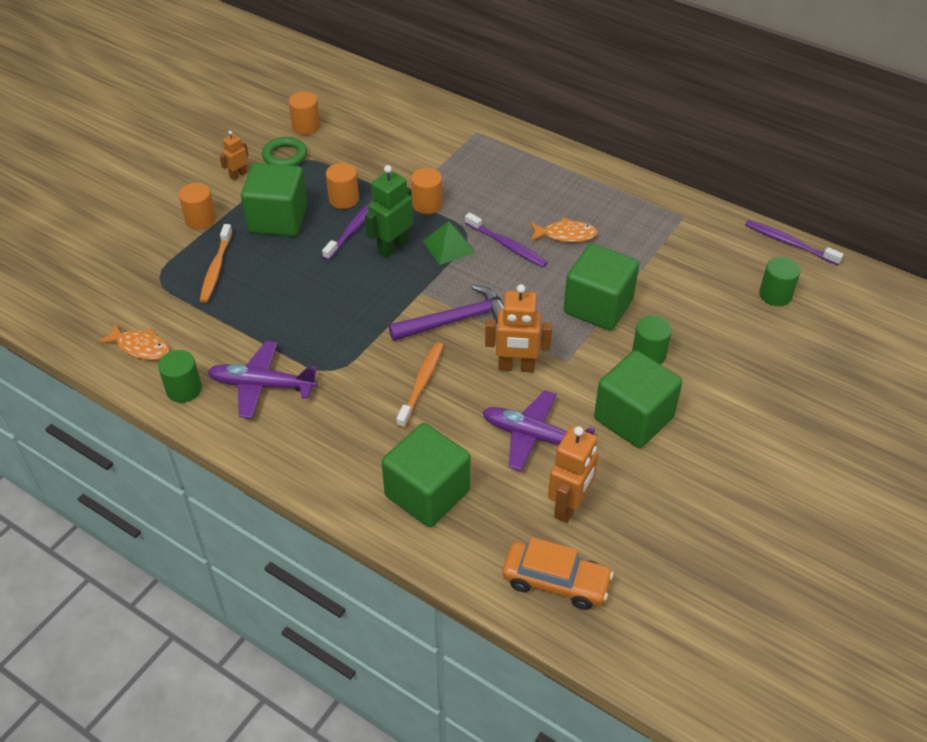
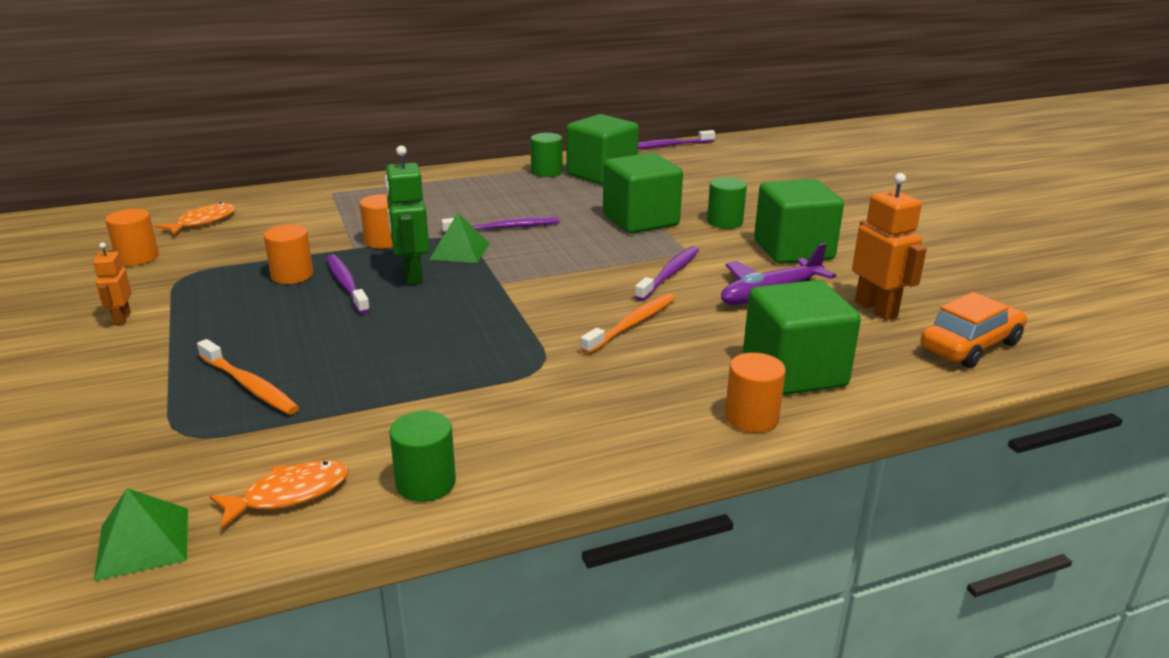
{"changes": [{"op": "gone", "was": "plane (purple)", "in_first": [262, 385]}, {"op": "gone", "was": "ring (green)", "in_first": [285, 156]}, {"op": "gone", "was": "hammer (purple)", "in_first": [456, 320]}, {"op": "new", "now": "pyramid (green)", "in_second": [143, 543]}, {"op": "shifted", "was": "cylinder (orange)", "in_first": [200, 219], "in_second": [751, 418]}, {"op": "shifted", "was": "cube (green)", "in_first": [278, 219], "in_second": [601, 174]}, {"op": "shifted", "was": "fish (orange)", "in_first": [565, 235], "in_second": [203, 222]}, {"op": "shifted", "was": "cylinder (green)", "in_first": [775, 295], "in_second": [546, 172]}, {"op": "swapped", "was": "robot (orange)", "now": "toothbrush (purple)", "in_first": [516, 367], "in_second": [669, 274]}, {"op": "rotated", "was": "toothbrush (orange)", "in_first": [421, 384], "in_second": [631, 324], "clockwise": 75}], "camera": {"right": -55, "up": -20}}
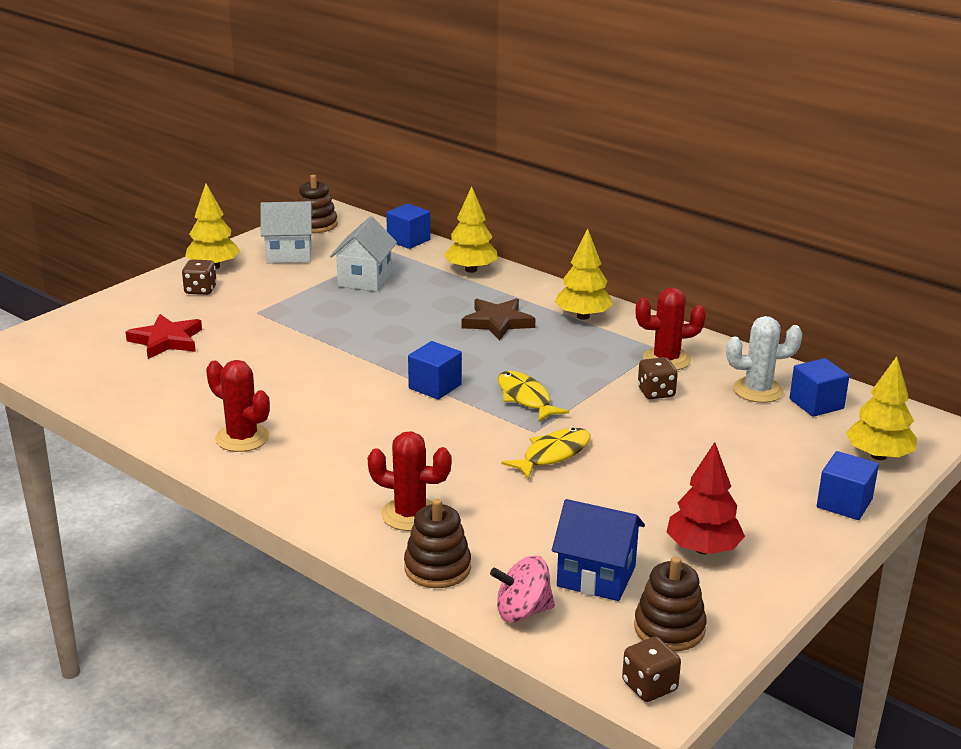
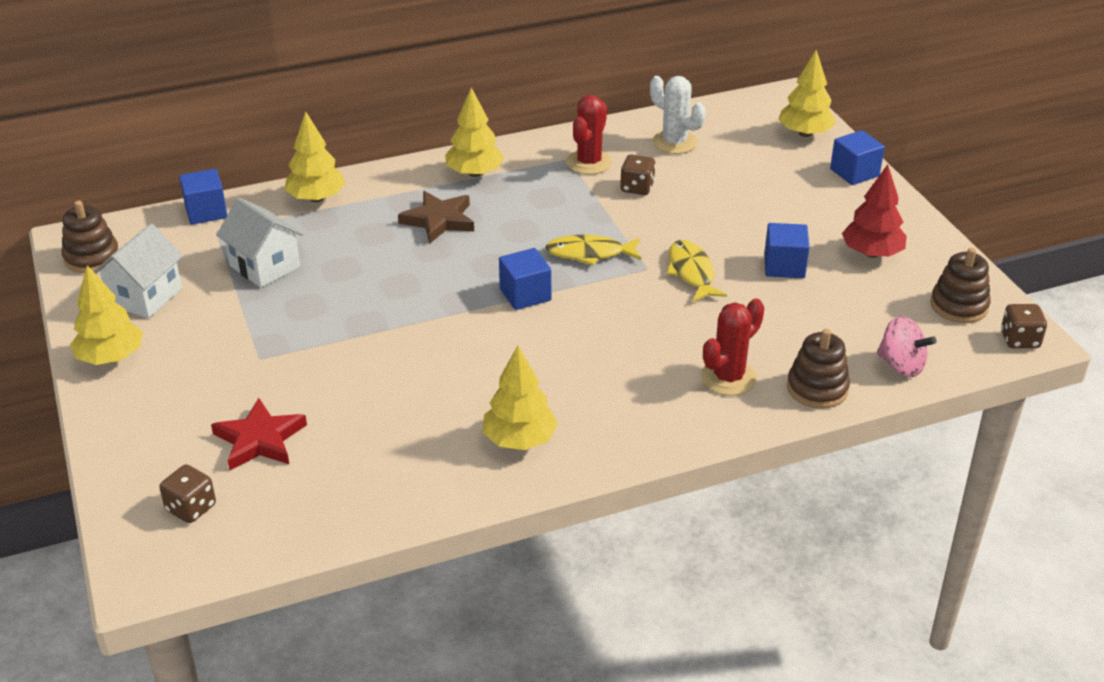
{"changes": [{"op": "gone", "was": "house (blue)", "in_first": [596, 576]}, {"op": "shifted", "was": "dice (brown)", "in_first": [200, 290], "in_second": [191, 508]}, {"op": "shifted", "was": "cube (blue)", "in_first": [816, 404], "in_second": [784, 266]}, {"op": "swapped", "was": "cactus (red)", "now": "tree (yellow)", "in_first": [242, 438], "in_second": [519, 440]}, {"op": "rotated", "was": "spinning top (pink)", "in_first": [522, 611], "in_second": [901, 365], "clockwise": -75}, {"op": "rotated", "was": "cactus (white)", "in_first": [758, 390], "in_second": [674, 142], "clockwise": -75}], "camera": {"right": -60, "up": 10}}
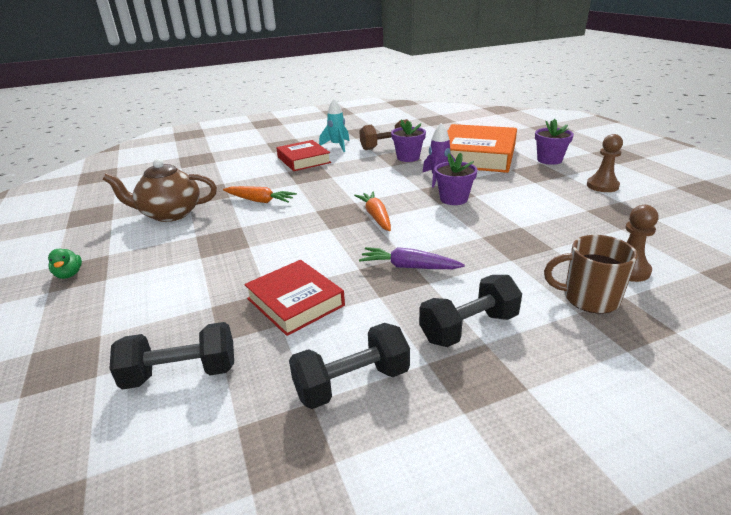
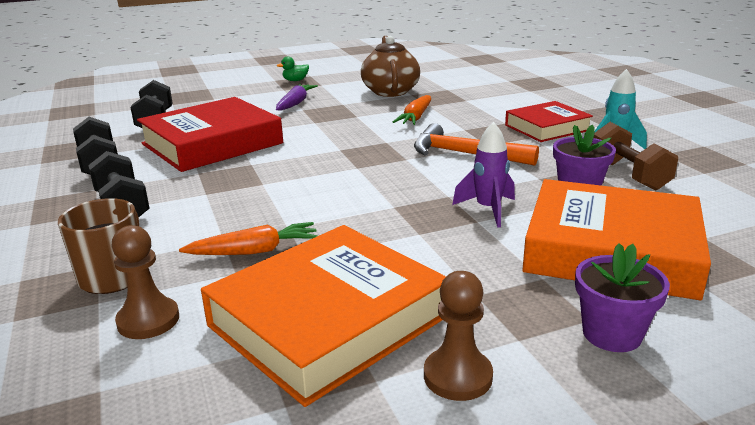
{"changes": [{"op": "gone", "was": "flower pot (purple)", "in_first": [453, 199]}, {"op": "new", "now": "book (orange)", "in_second": [328, 321]}, {"op": "new", "now": "hammer (orange)", "in_second": [465, 154]}, {"op": "shifted", "was": "carrot (orange)", "in_first": [376, 217], "in_second": [254, 251]}, {"op": "shifted", "was": "carrot (purple)", "in_first": [409, 267], "in_second": [295, 103]}, {"op": "scaled", "was": "book (red)", "in_first": [295, 302], "in_second": [212, 144], "ratio": 1.67}], "camera": {"right": 90, "up": -5}}
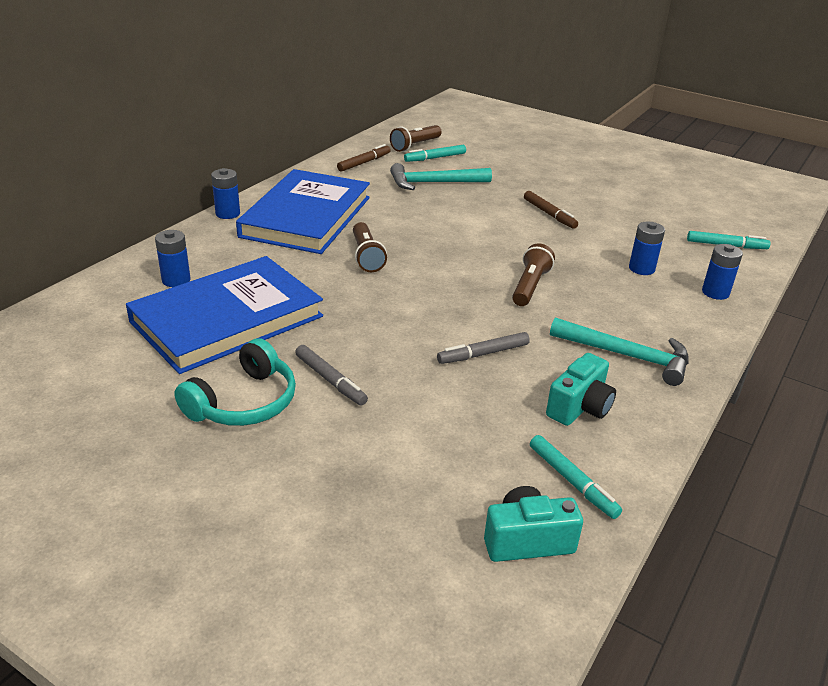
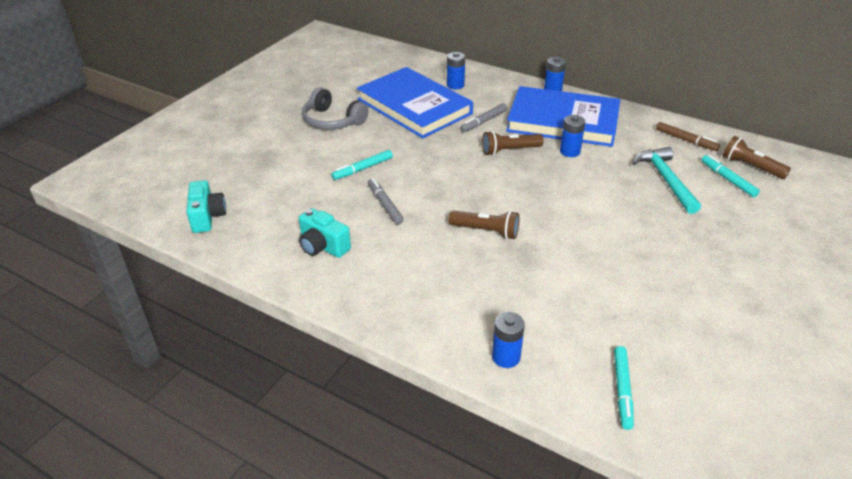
{"changes": [{"op": "gone", "was": "marker (brown)", "in_first": [549, 214]}, {"op": "gone", "was": "hammer (turquoise)", "in_first": [627, 356]}, {"op": "shifted", "was": "marker (grey)", "in_first": [330, 380], "in_second": [483, 121]}, {"op": "shifted", "was": "marker (turquoise)", "in_first": [572, 481], "in_second": [363, 169]}, {"op": "shifted", "was": "battery (blue)", "in_first": [641, 269], "in_second": [570, 151]}, {"op": "repainted", "was": "headphones (turquoise)", "now": "headphones (grey)", "in_first": [244, 402], "in_second": [332, 121]}], "camera": {"right": 90, "up": 5}}
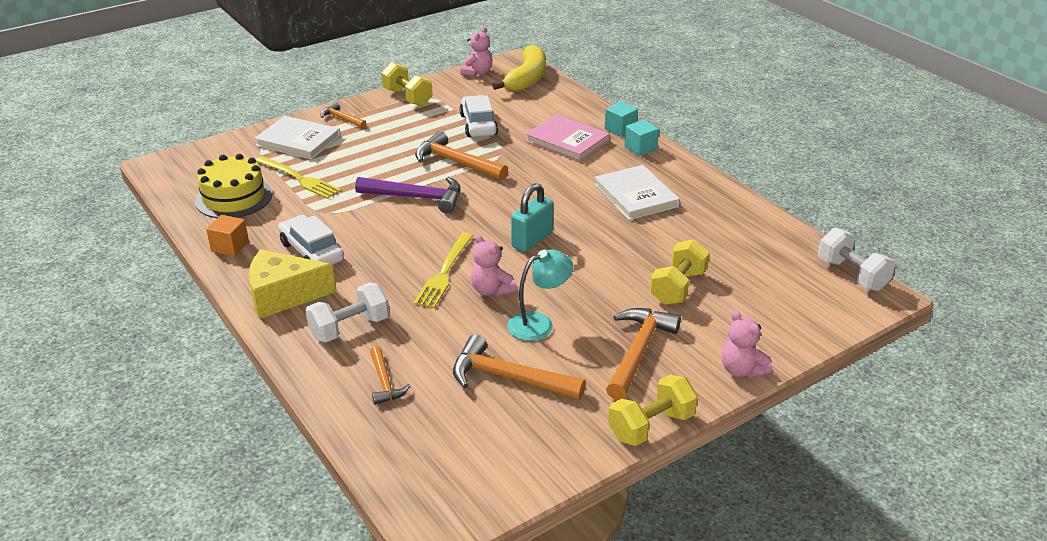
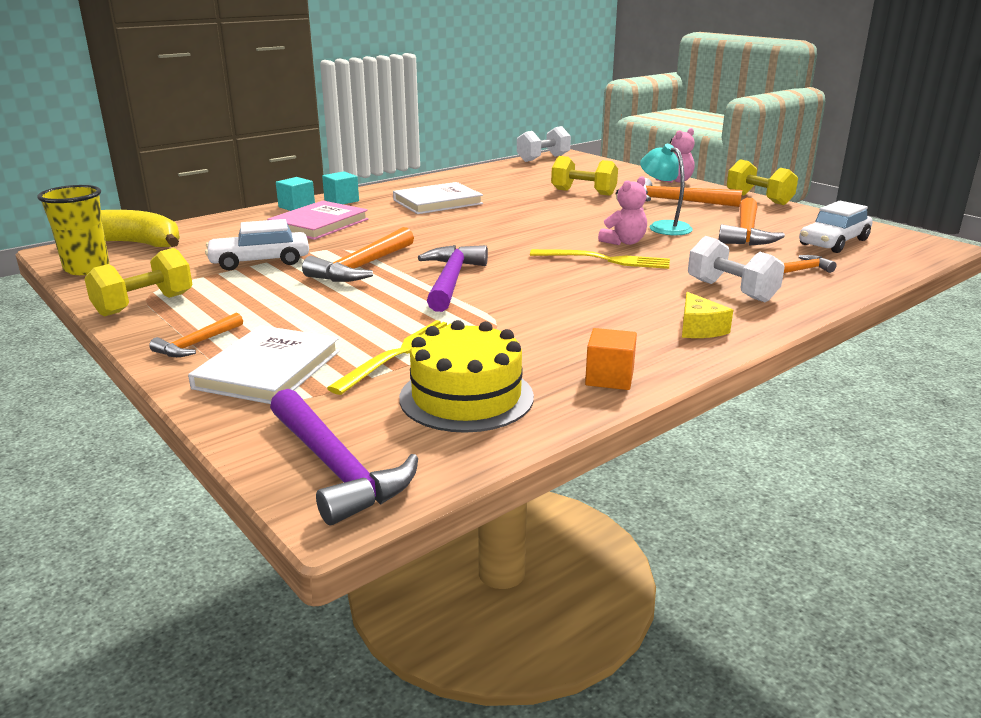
{"changes": [{"op": "gone", "was": "padlock (turquoise)", "in_first": [532, 240]}, {"op": "new", "now": "hammer (purple)", "in_second": [336, 468]}, {"op": "shifted", "was": "car (white)", "in_first": [312, 252], "in_second": [833, 242]}, {"op": "swapped", "was": "teddy bear (pink)", "now": "cup (yellow)", "in_first": [477, 72], "in_second": [87, 269]}, {"op": "scaled", "was": "cheese (yellow)", "in_first": [283, 295], "in_second": [699, 329], "ratio": 0.55}], "camera": {"right": -95, "up": -10}}
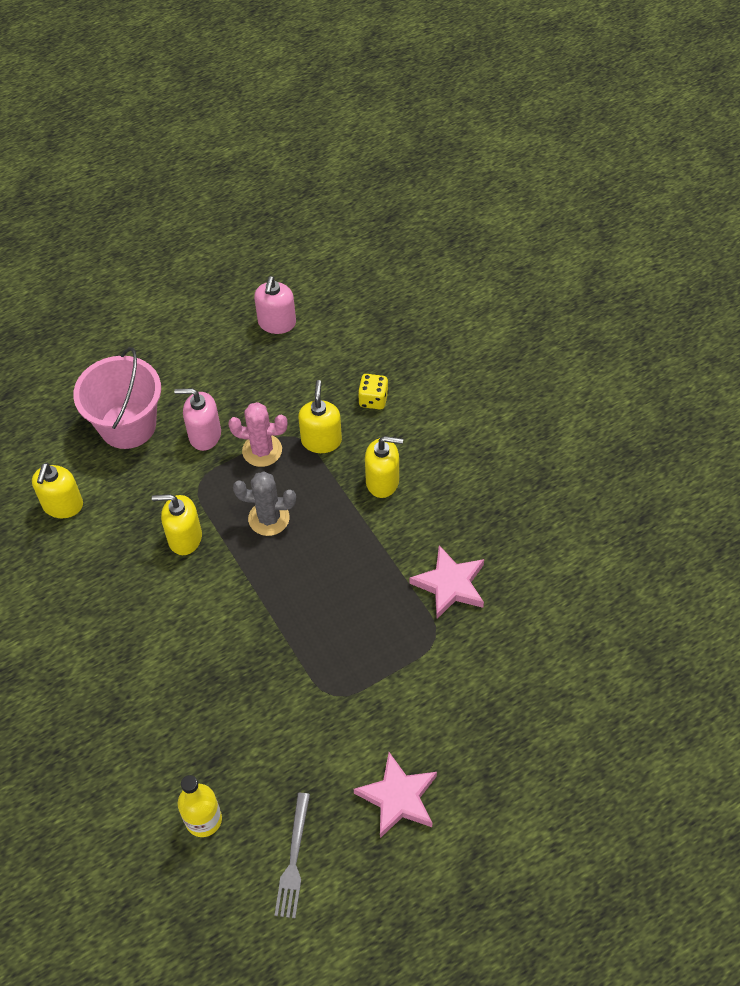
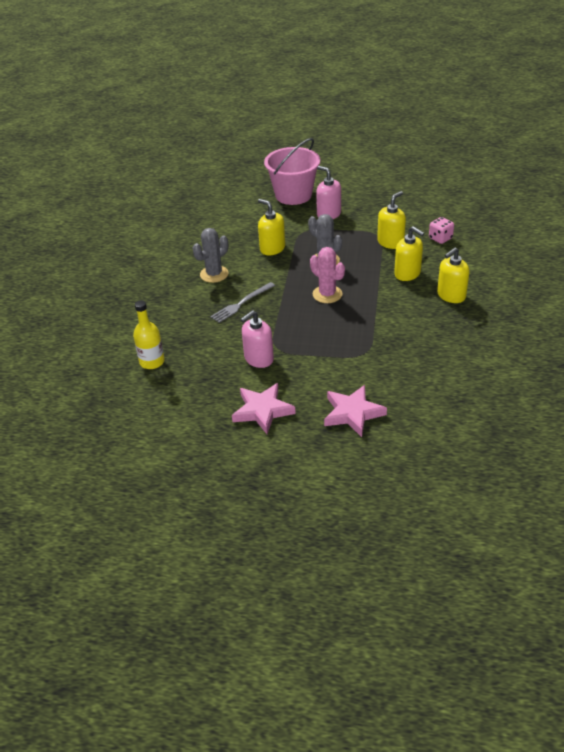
{"changes": [{"op": "new", "now": "cactus (grey)", "in_second": [214, 274]}, {"op": "shifted", "was": "soap dispenser (yellow)", "in_first": [63, 505], "in_second": [451, 295]}, {"op": "shifted", "was": "cactus (pink)", "in_first": [262, 450], "in_second": [327, 294]}, {"op": "shifted", "was": "soap dispenser (pink)", "in_first": [277, 323], "in_second": [258, 359]}, {"op": "shifted", "was": "fork (grey)", "in_first": [293, 859], "in_second": [241, 303]}, {"op": "shifted", "was": "star (pink)", "in_first": [450, 585], "in_second": [352, 413]}, {"op": "repainted", "was": "dice (yellow)", "now": "dice (pink)", "in_first": [373, 399], "in_second": [440, 238]}], "camera": {"right": 40, "up": -15}}
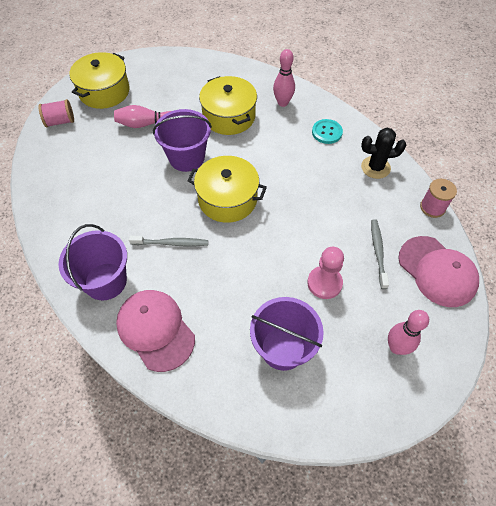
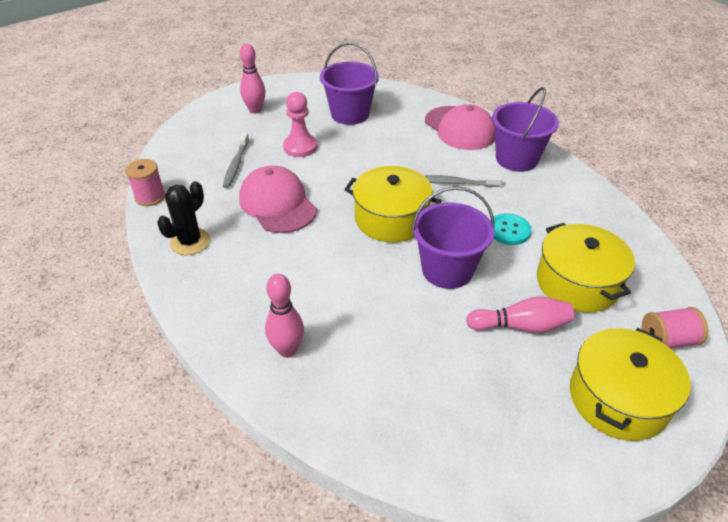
{"changes": [{"op": "shifted", "was": "pot (yellow)", "in_first": [229, 116], "in_second": [577, 283]}, {"op": "shifted", "was": "button (turquoise)", "in_first": [327, 132], "in_second": [509, 230]}, {"op": "shifted", "was": "cap (pink)", "in_first": [437, 271], "in_second": [277, 204]}, {"op": "rotated", "was": "cactus (black)", "in_first": [375, 167], "in_second": [190, 242], "clockwise": -60}], "camera": {"right": -175, "up": -15}}
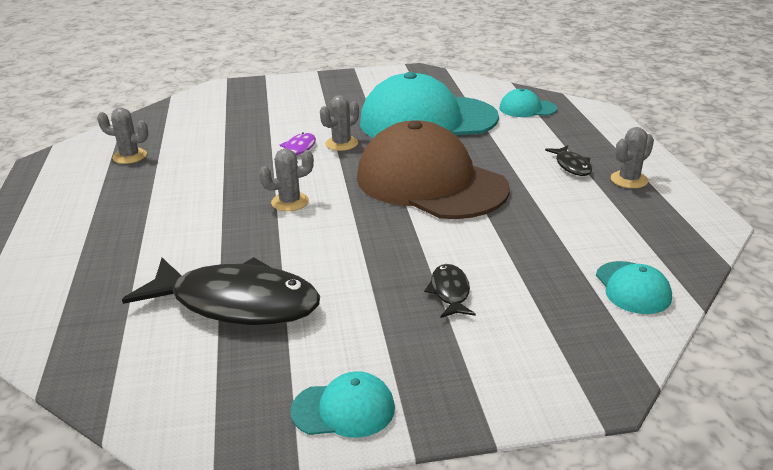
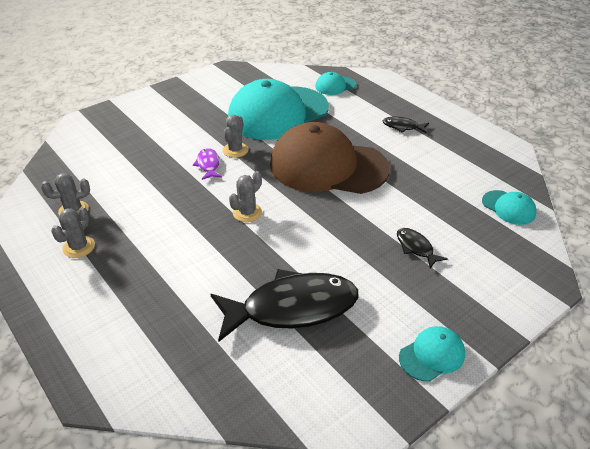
{"changes": [{"op": "shifted", "was": "cactus (grey)", "in_first": [629, 180], "in_second": [79, 247]}, {"op": "rotated", "was": "fish (black)", "in_first": [572, 166], "in_second": [402, 127], "clockwise": 150}], "camera": {"right": -30, "up": 10}}
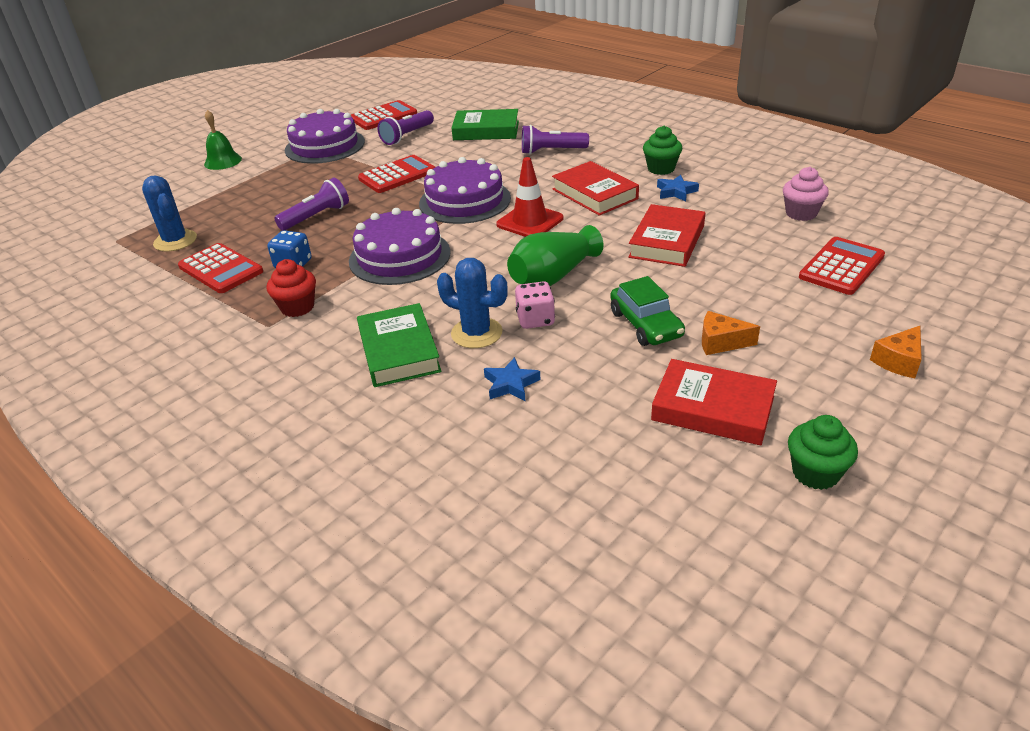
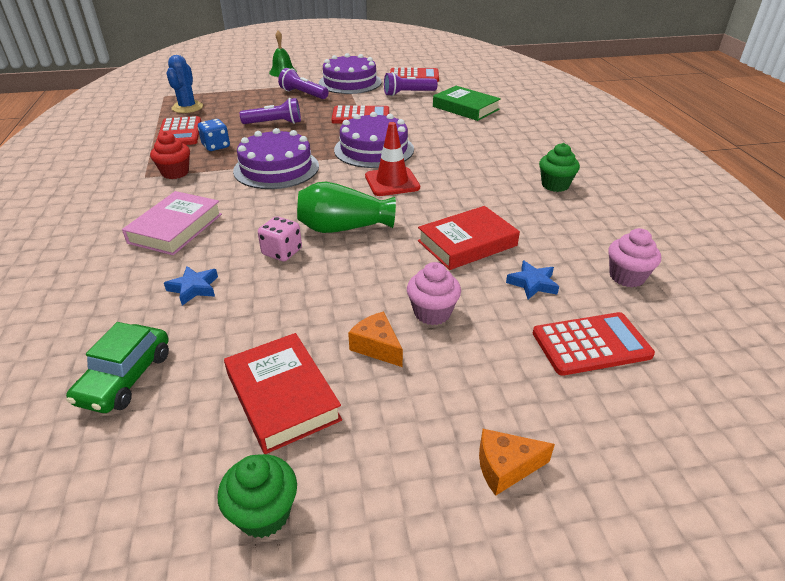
{"changes": [{"op": "gone", "was": "cactus (blue)", "in_first": [476, 333]}, {"op": "gone", "was": "book (red)", "in_first": [595, 194]}, {"op": "new", "now": "cupcake (pink)", "in_second": [432, 313]}, {"op": "shifted", "was": "flashlight (purple)", "in_first": [551, 151], "in_second": [303, 94]}, {"op": "shifted", "was": "car (green)", "in_first": [646, 324], "in_second": [125, 378]}, {"op": "shifted", "was": "star (blue)", "in_first": [676, 192], "in_second": [532, 283]}, {"op": "repainted", "was": "book (green)", "now": "book (pink)", "in_first": [399, 351], "in_second": [176, 228]}], "camera": {"right": 35, "up": 0}}
